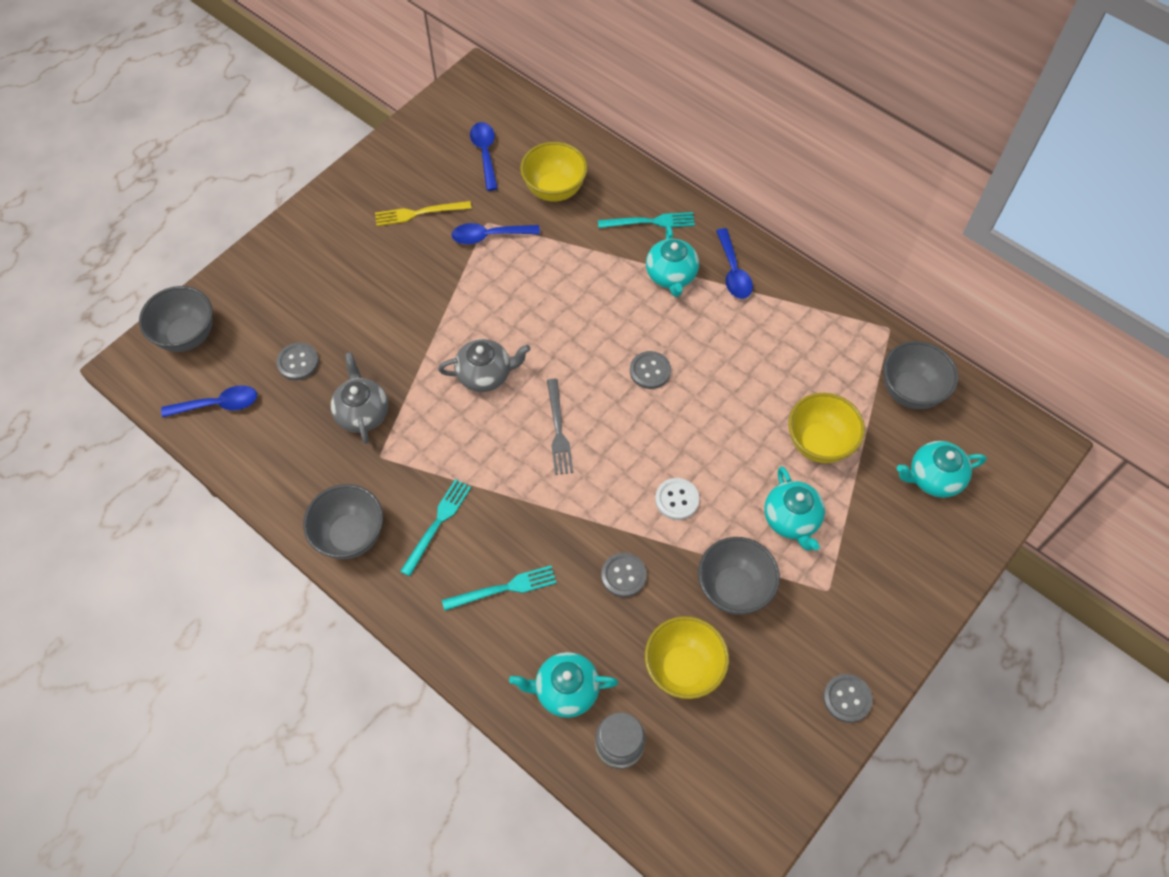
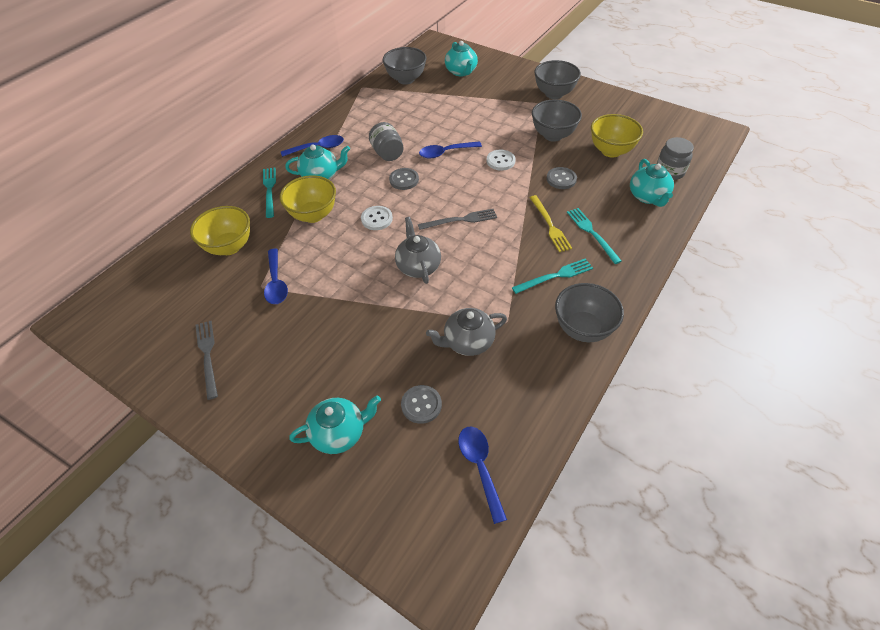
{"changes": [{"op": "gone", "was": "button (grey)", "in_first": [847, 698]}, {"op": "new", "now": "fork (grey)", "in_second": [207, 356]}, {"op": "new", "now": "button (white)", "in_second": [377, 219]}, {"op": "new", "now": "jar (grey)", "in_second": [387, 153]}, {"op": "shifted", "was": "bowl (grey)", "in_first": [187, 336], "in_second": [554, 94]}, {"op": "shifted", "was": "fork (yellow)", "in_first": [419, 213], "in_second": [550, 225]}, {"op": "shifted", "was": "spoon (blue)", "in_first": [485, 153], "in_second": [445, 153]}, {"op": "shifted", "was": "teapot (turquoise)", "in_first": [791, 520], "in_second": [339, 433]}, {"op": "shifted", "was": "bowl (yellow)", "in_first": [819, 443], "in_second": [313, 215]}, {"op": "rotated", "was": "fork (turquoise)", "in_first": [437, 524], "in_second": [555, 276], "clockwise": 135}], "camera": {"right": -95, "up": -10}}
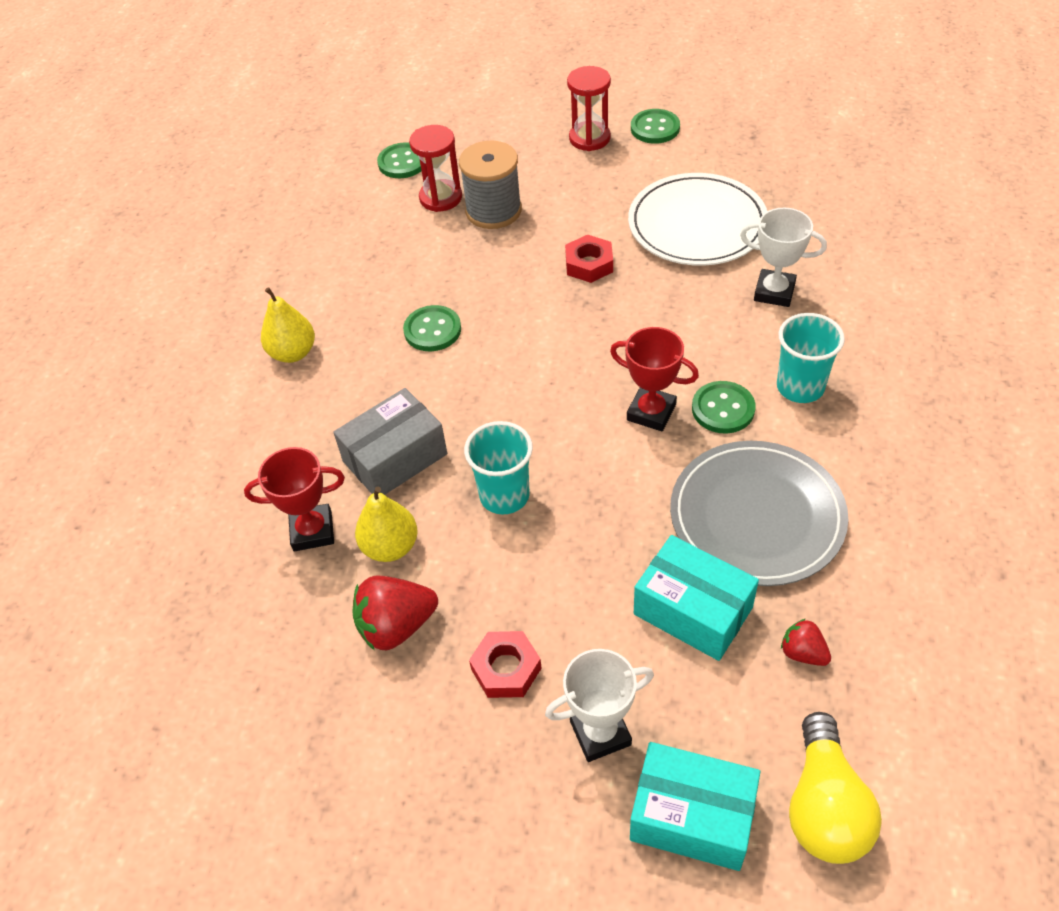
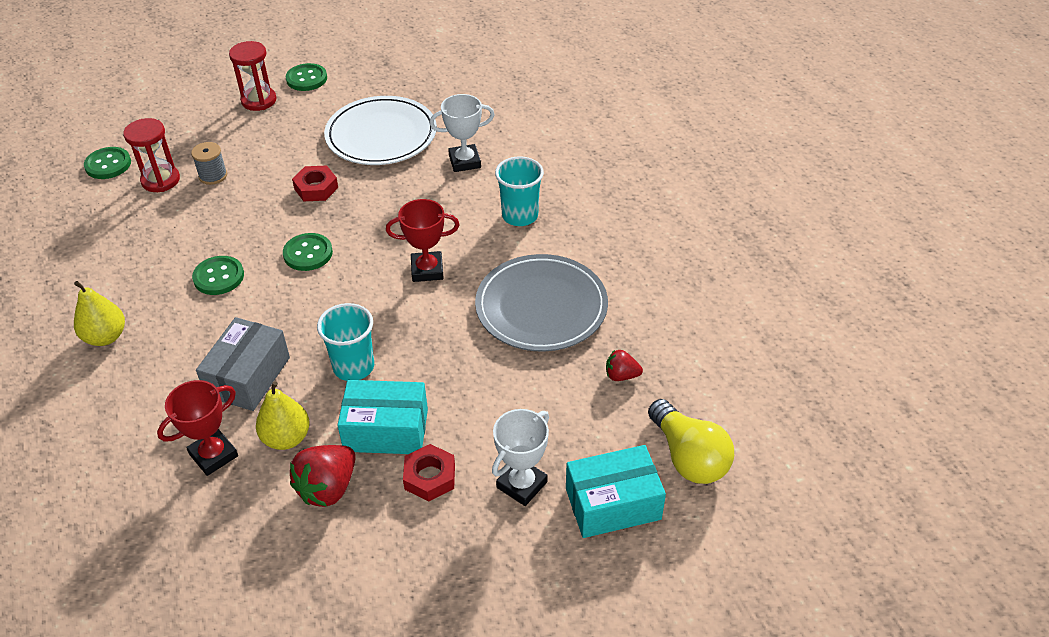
{"changes": [{"op": "shifted", "was": "box (turquoise)", "in_first": [693, 610], "in_second": [386, 430]}, {"op": "shifted", "was": "button (green)", "in_first": [723, 409], "in_second": [308, 253]}, {"op": "scaled", "was": "spool (grey)", "in_first": [493, 211], "in_second": [213, 175], "ratio": 0.58}], "camera": {"right": -35, "up": -5}}
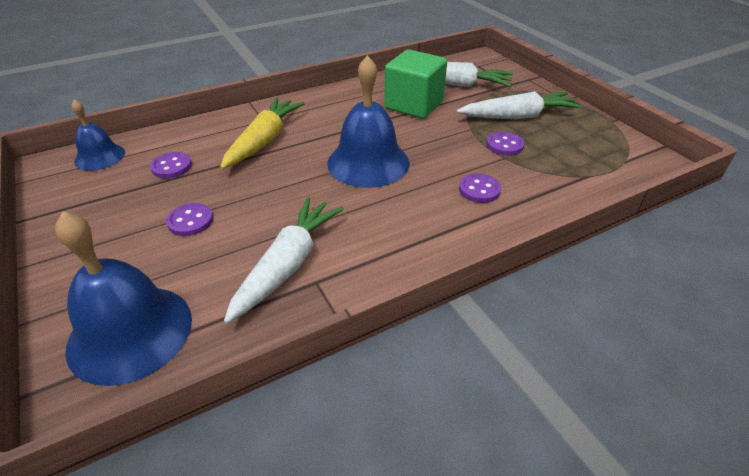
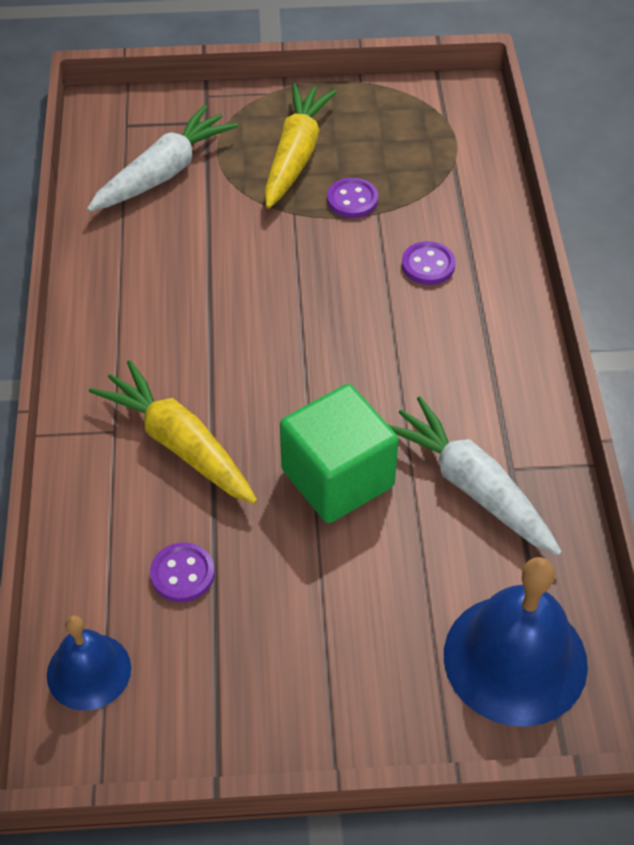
{"changes": [{"op": "gone", "was": "button (purple)", "in_first": [190, 221]}, {"op": "gone", "was": "bell (blue)", "in_first": [368, 162]}, {"op": "shifted", "was": "cube (green)", "in_first": [414, 105], "in_second": [337, 478]}, {"op": "repainted", "was": "carrot (white)", "now": "carrot (yellow)", "in_first": [518, 116], "in_second": [295, 155]}], "camera": {"right": -65, "up": 10}}
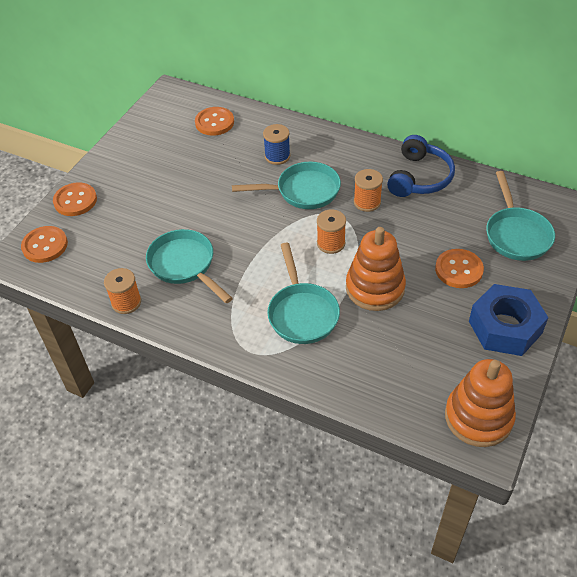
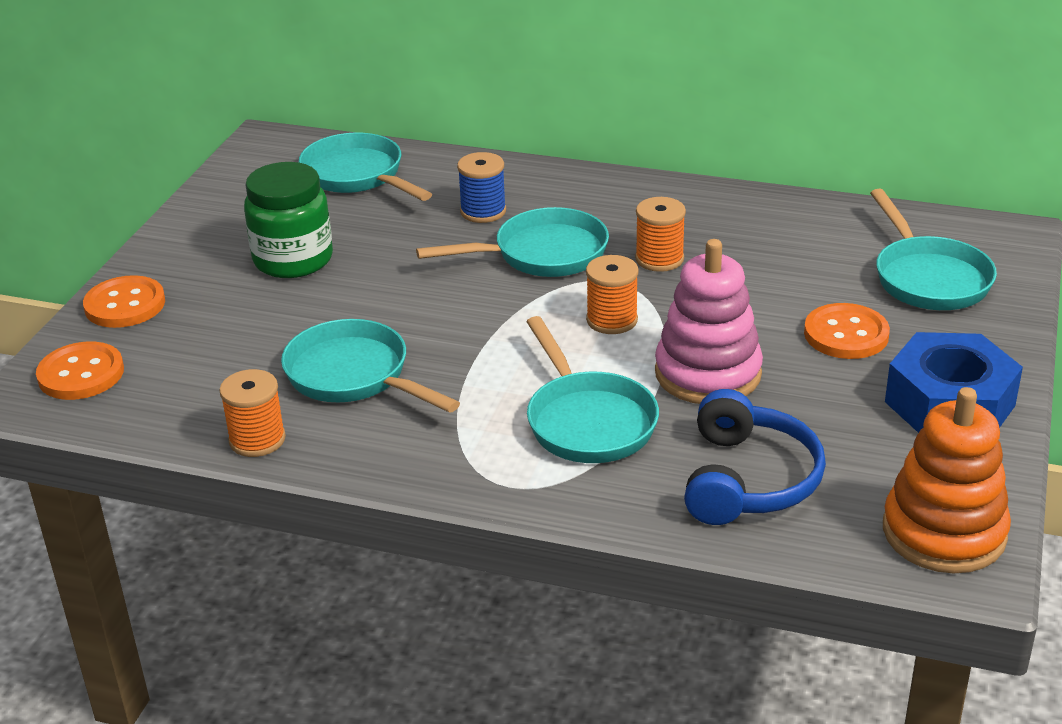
{"changes": [{"op": "new", "now": "jar (green)", "in_second": [293, 260]}, {"op": "shifted", "was": "headphones (blue)", "in_first": [419, 177], "in_second": [748, 480]}, {"op": "swapped", "was": "button (orange)", "now": "pan (turquoise)", "in_first": [214, 122], "in_second": [357, 176]}, {"op": "repainted", "was": "stacking toy (orange)", "now": "stacking toy (pink)", "in_first": [375, 288], "in_second": [708, 373]}], "camera": {"right": -10, "up": -15}}
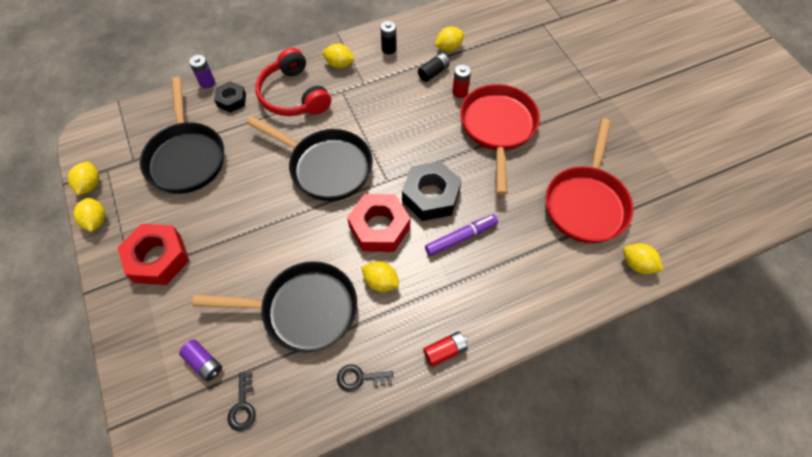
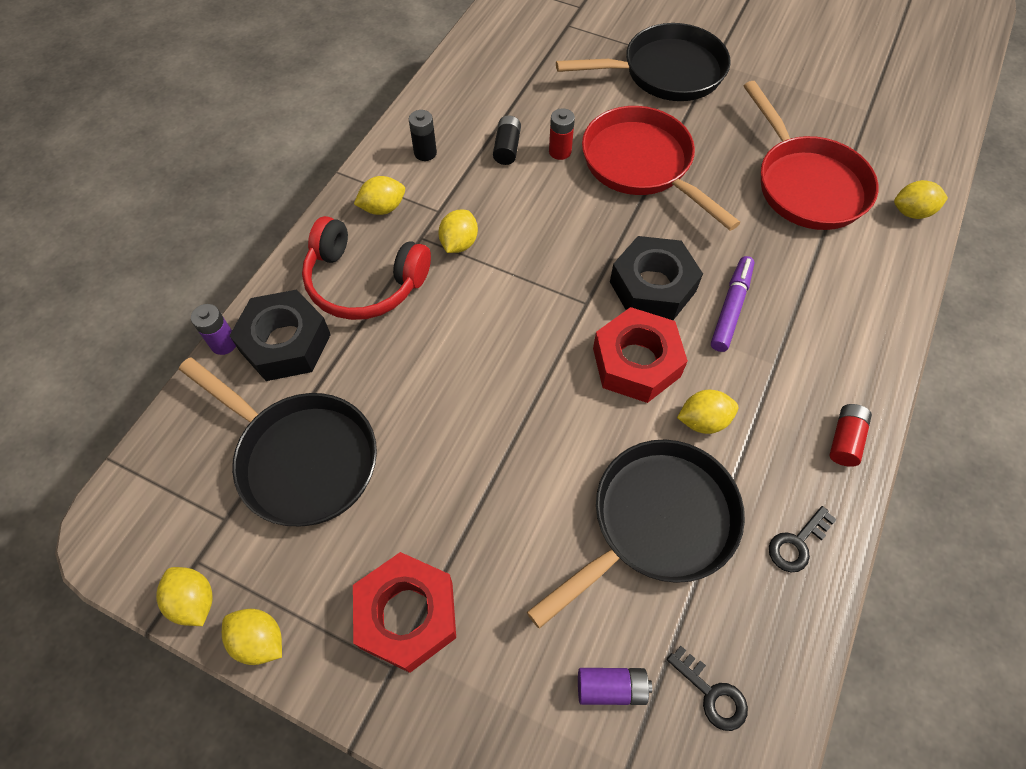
{"changes": [{"op": "shifted", "was": "pan (black)", "in_first": [326, 167], "in_second": [665, 72]}, {"op": "shifted", "was": "lemon (yellow)", "in_first": [448, 47], "in_second": [459, 243]}, {"op": "scaled", "was": "nut (black)", "in_first": [231, 100], "in_second": [285, 343], "ratio": 1.72}], "camera": {"right": -40, "up": 0}}
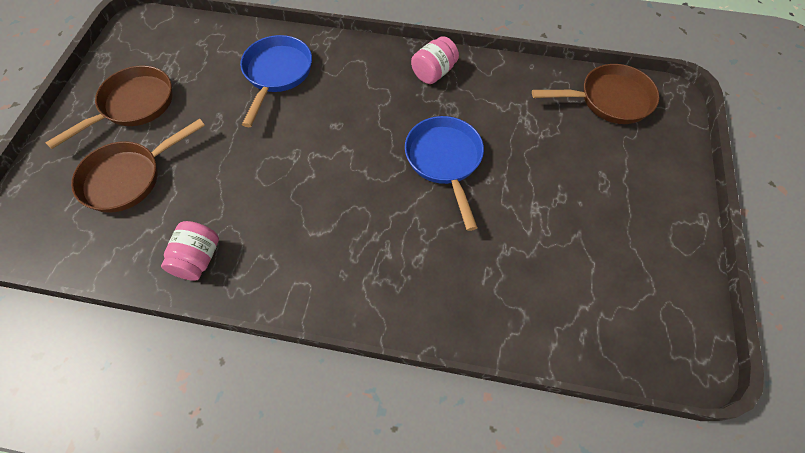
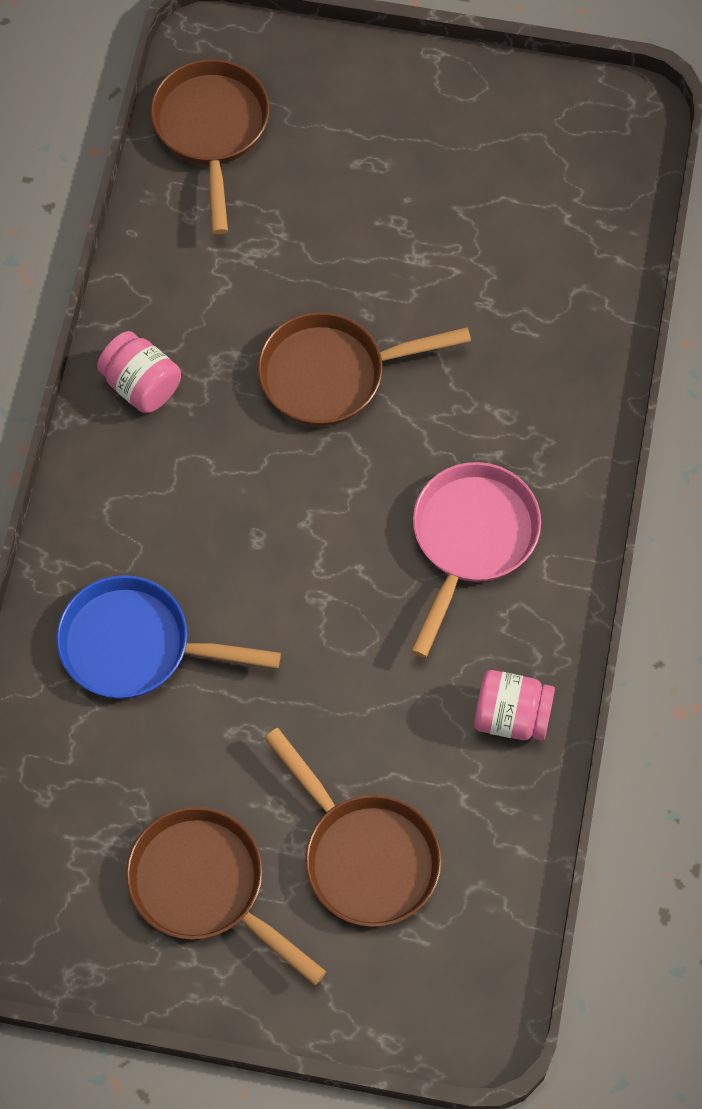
{"changes": [{"op": "new", "now": "pan (pink)", "in_second": [471, 540]}, {"op": "repainted", "was": "pan (blue)", "now": "pan (brown)", "in_first": [445, 161], "in_second": [332, 374]}], "camera": {"right": -90, "up": 5}}
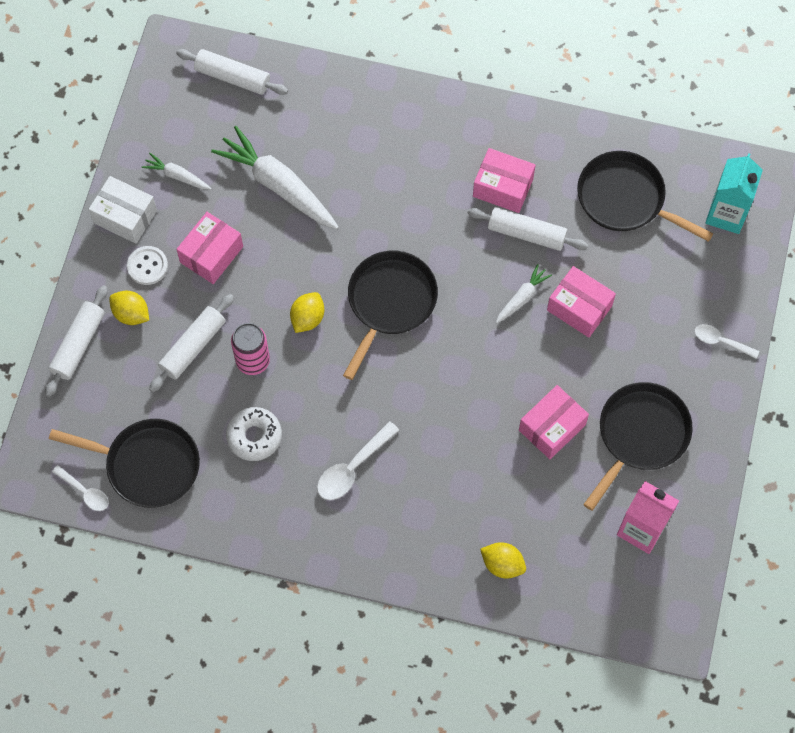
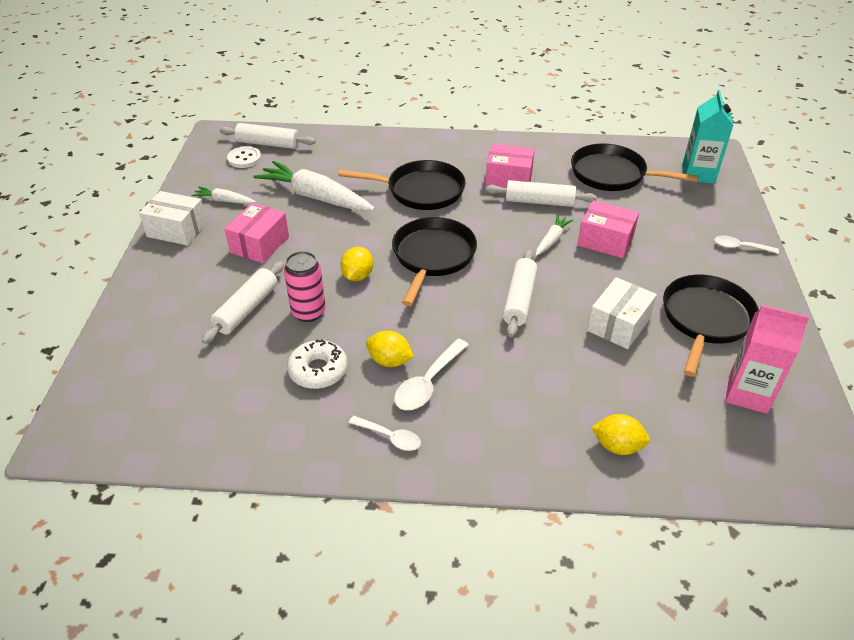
{"changes": [{"op": "shifted", "was": "rolling pin (white)", "in_first": [78, 344], "in_second": [519, 300]}, {"op": "shifted", "was": "pan (black)", "in_first": [147, 465], "in_second": [421, 191]}, {"op": "shifted", "was": "spoon (white)", "in_first": [85, 492], "in_second": [390, 437]}, {"op": "shifted", "was": "lemon (yellow)", "in_first": [131, 314], "in_second": [389, 361]}, {"op": "shifted", "was": "button (white)", "in_first": [147, 266], "in_second": [244, 158]}, {"op": "repainted", "was": "box (pink)", "now": "box (white)", "in_first": [552, 427], "in_second": [618, 325]}], "camera": {"right": -10, "up": -25}}
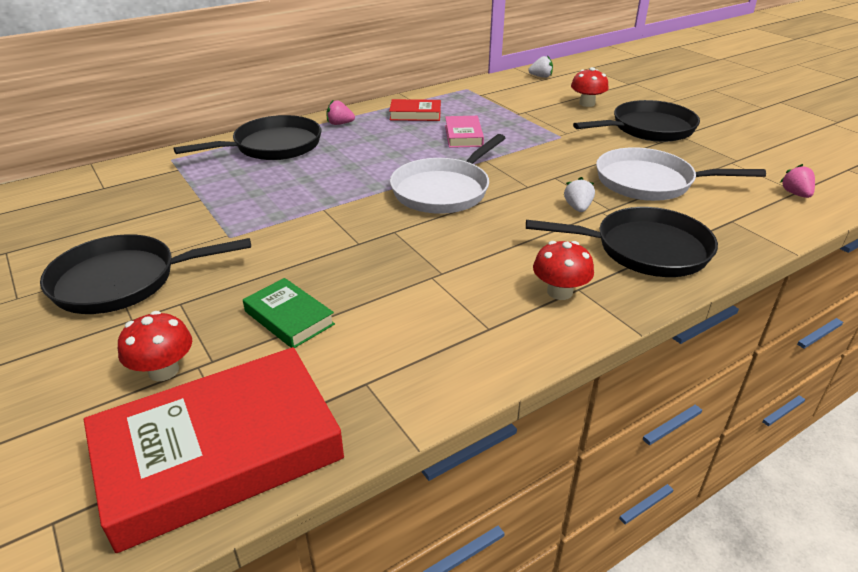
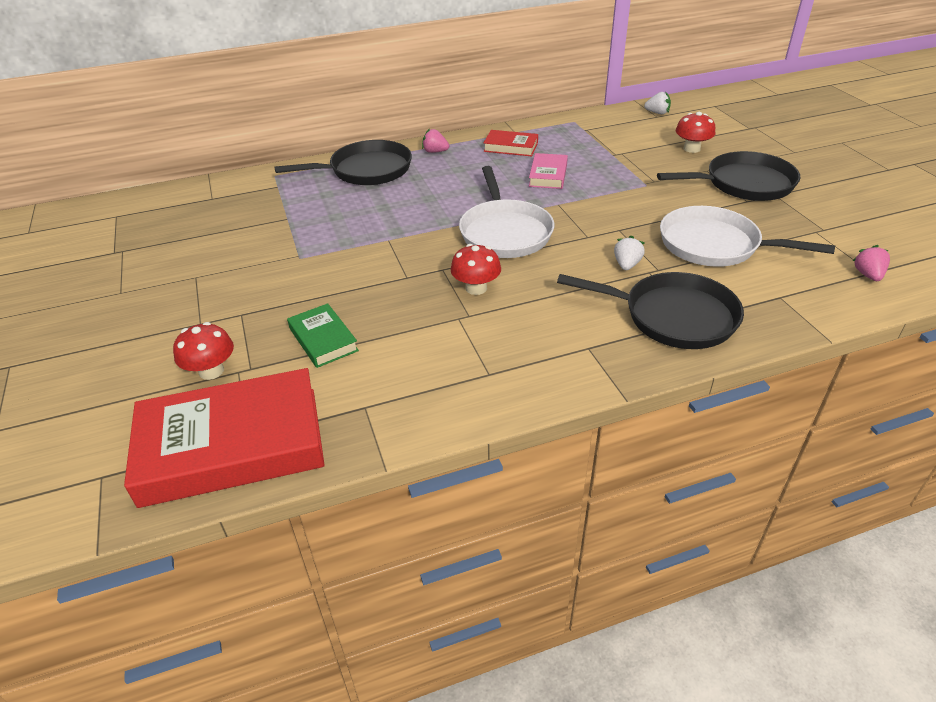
{"changes": [{"op": "gone", "was": "pan (black)", "in_first": [123, 281]}, {"op": "shifted", "was": "mushroom (red)", "in_first": [559, 292], "in_second": [476, 288]}, {"op": "rotated", "was": "pan (white)", "in_first": [443, 190], "in_second": [504, 232], "clockwise": -60}], "camera": {"right": 15, "up": 5}}
